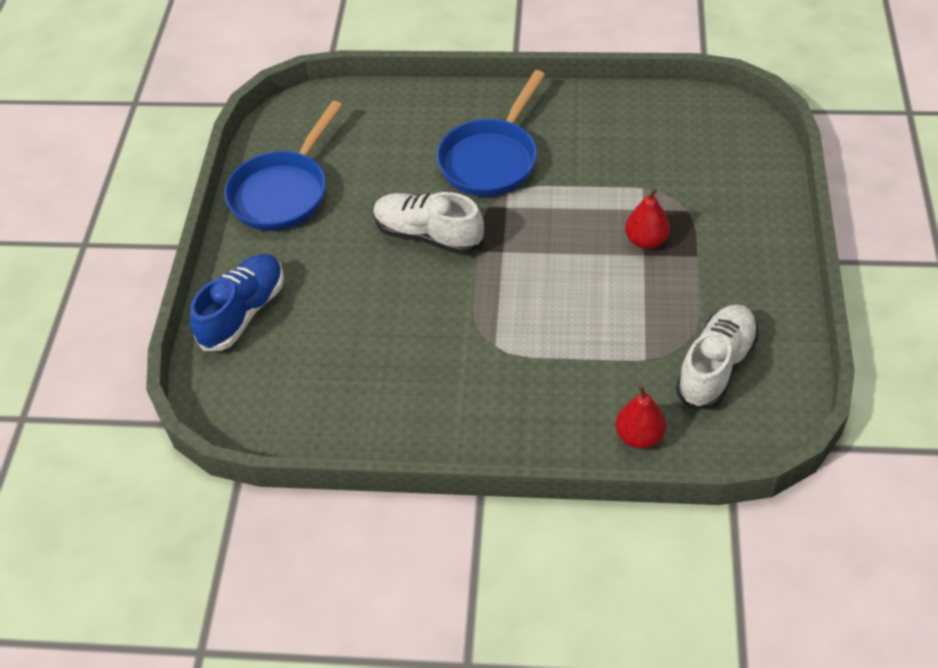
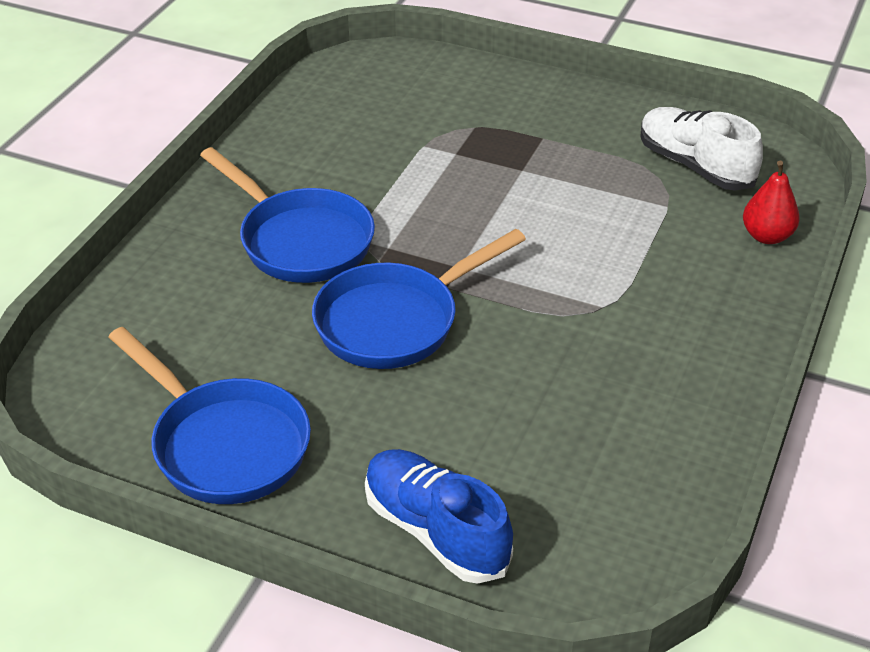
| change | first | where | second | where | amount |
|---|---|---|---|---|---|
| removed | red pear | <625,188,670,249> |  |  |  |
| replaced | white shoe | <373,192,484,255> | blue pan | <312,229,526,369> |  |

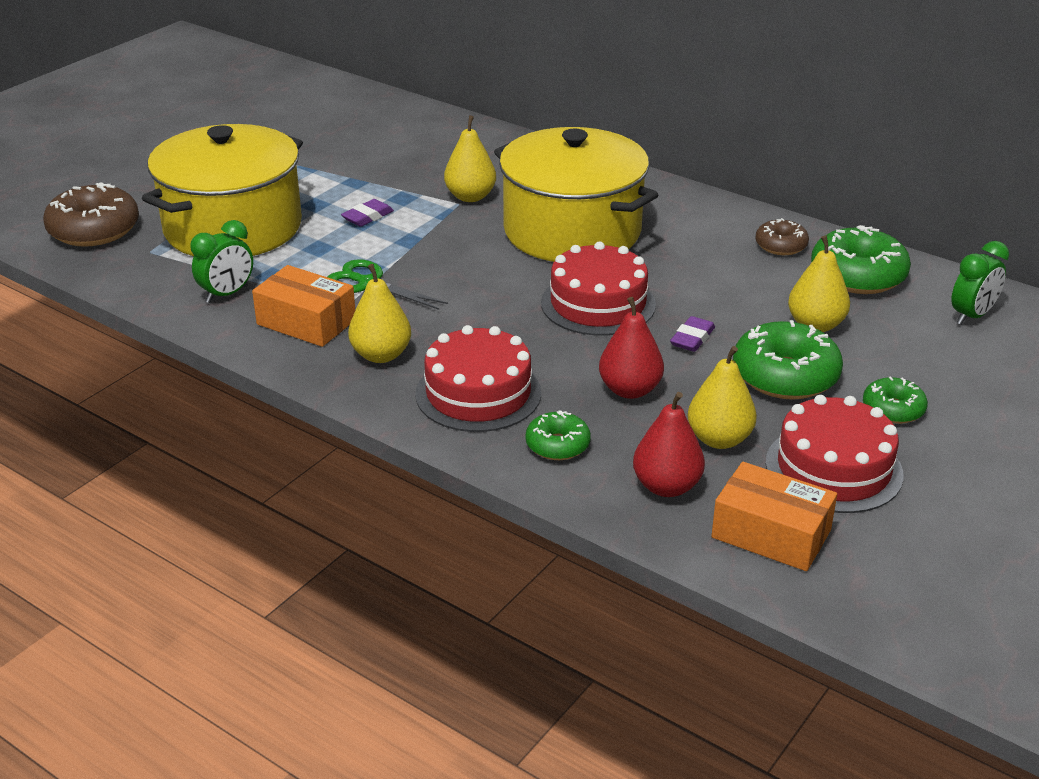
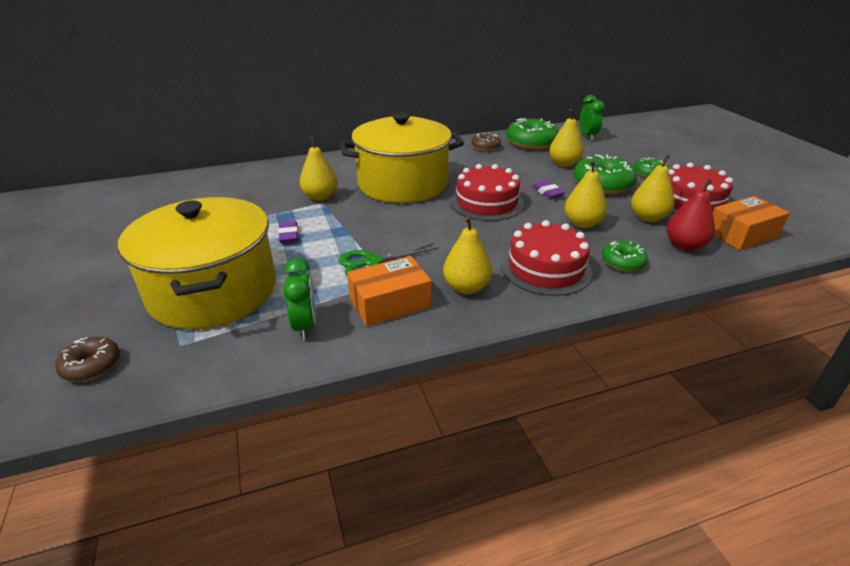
| change | first | where | second | where | amount |
|---|---|---|---|---|---|
| recoloured | red pear | <599,297,664,399> | yellow pear | <564,160,607,228> |  |
| resized | brown donut | <43,182,139,247> |  | <55,337,120,382> | x0.56 |

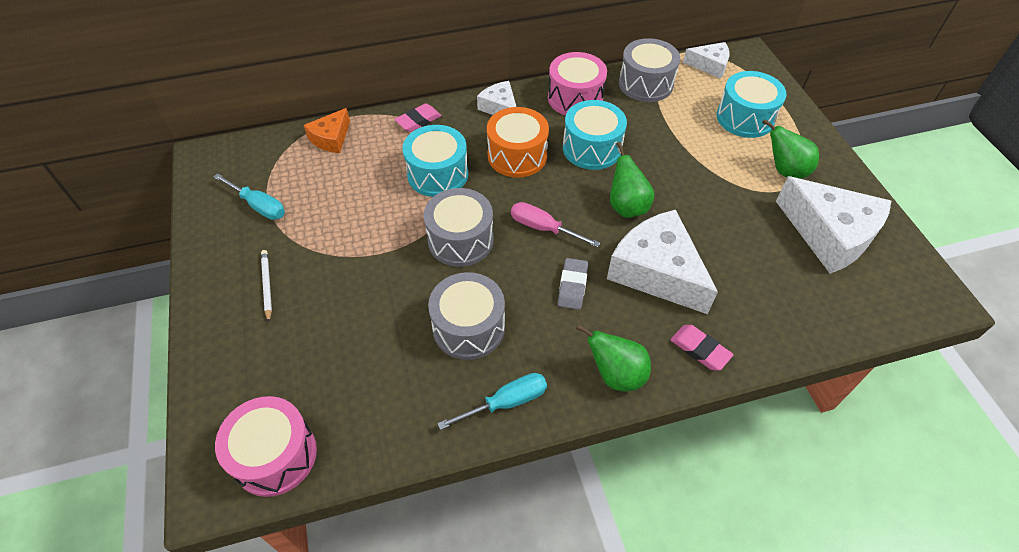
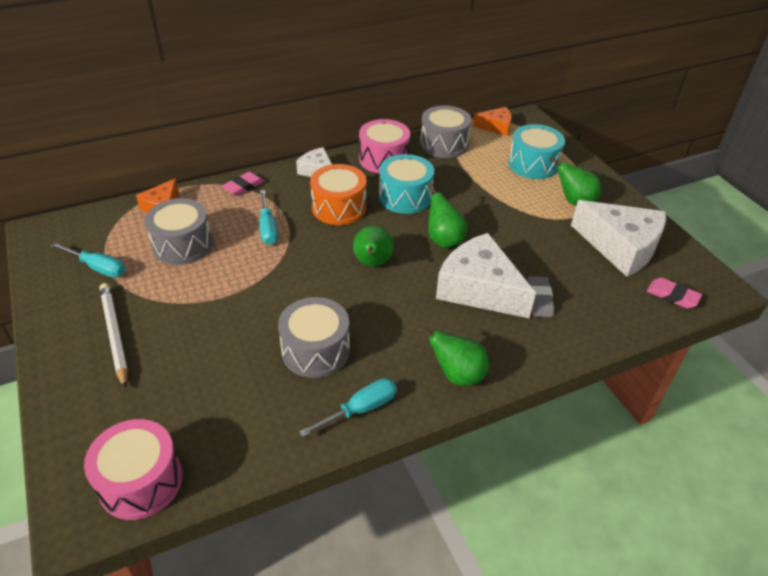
| change | first | where | second | where | amount |
|---|---|---|---|---|---|
| moved | grey drum | <424,188,494,267> |  | <145,198,213,265> |  |
| moved | grey eraser | <558,258,588,310> |  | <527,276,554,317> |  |
| moved | pink eraser | <670,325,734,370> |  | <647,277,702,309> |  |
| replaced | turquoise drum | <402,125,468,197> | turquoise screwdriver | <259,190,278,245> |  |
| replaced | pink screwdriver | <511,202,600,247> | green pear | <353,226,394,267> |  |
| recoloured | white cheese | <683,42,729,79> | orange cheese | <473,107,512,136> |  |
| resized | white pencil | <261,250,272,322> |  | <99,283,128,389> | x1.69 |

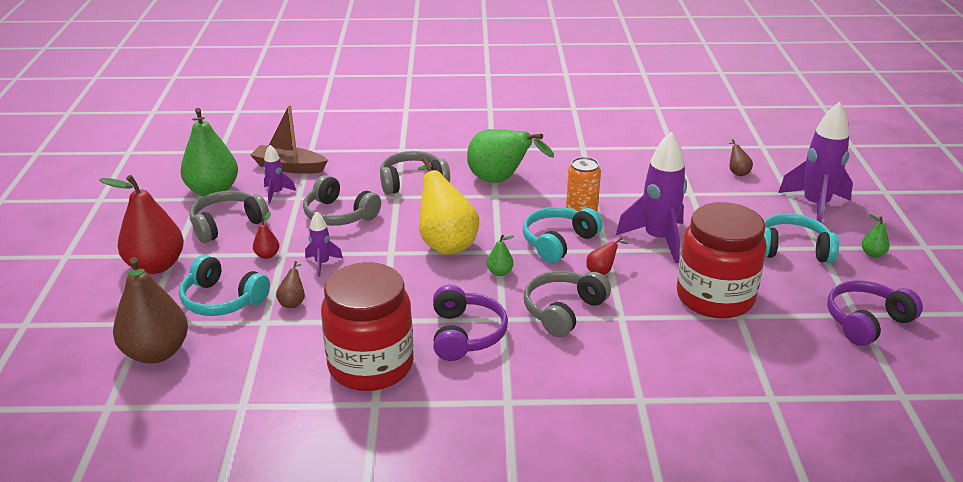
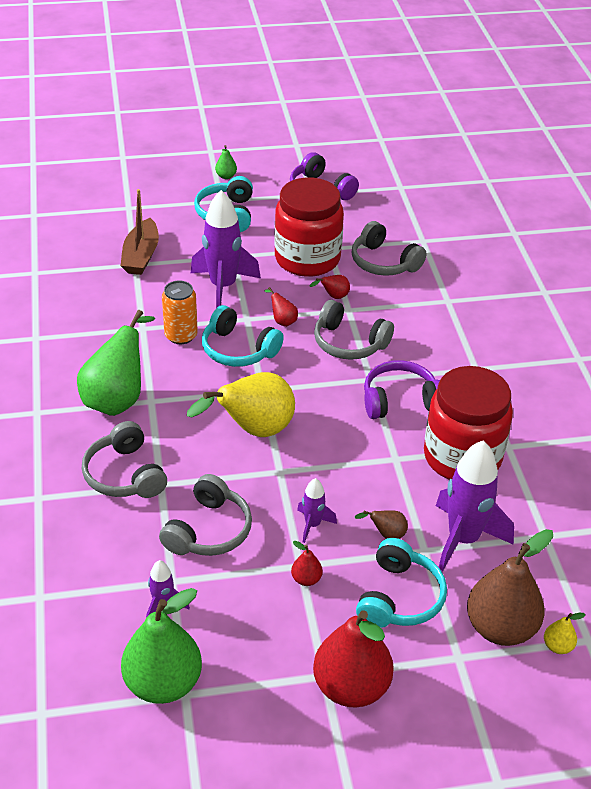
| change | first | where | second | where | amount |
|---|---|---|---|---|---|
| removed | green pear | <487,235,514,276> |  |  |  |
| removed | brown pear | <729,139,753,176> |  |  |  |
| added |  |  | red pear | <309,275,350,299> |  |
| added |  |  | yellow pear | <544,613,586,654> |  |
| moved | grey headphones | <190,191,269,243> |  | <352,221,426,276> |  |
| moved | brown boat | <250,105,328,174> |  | <121,189,159,275> |  |
| moved | purple rocket | <778,102,853,223> |  | <436,440,514,572> |  |

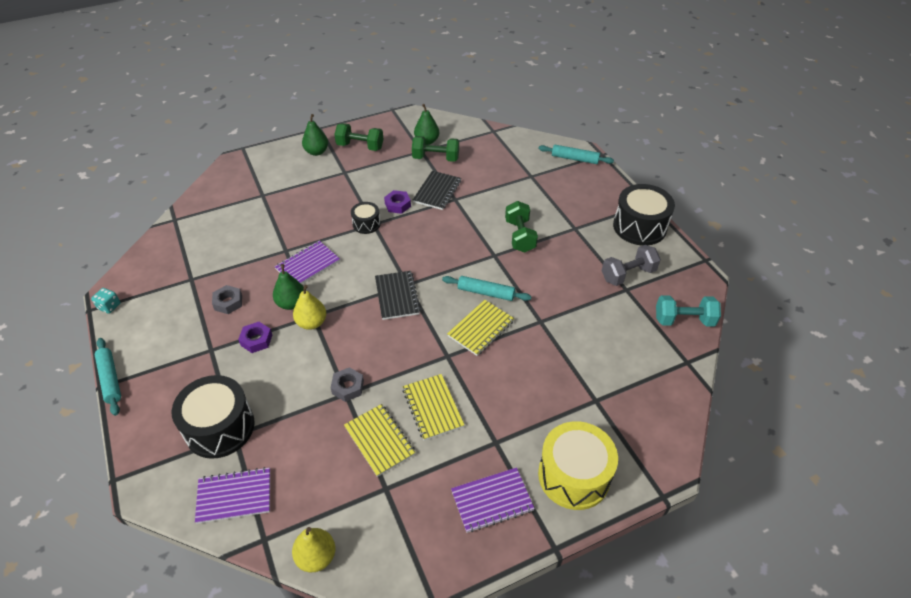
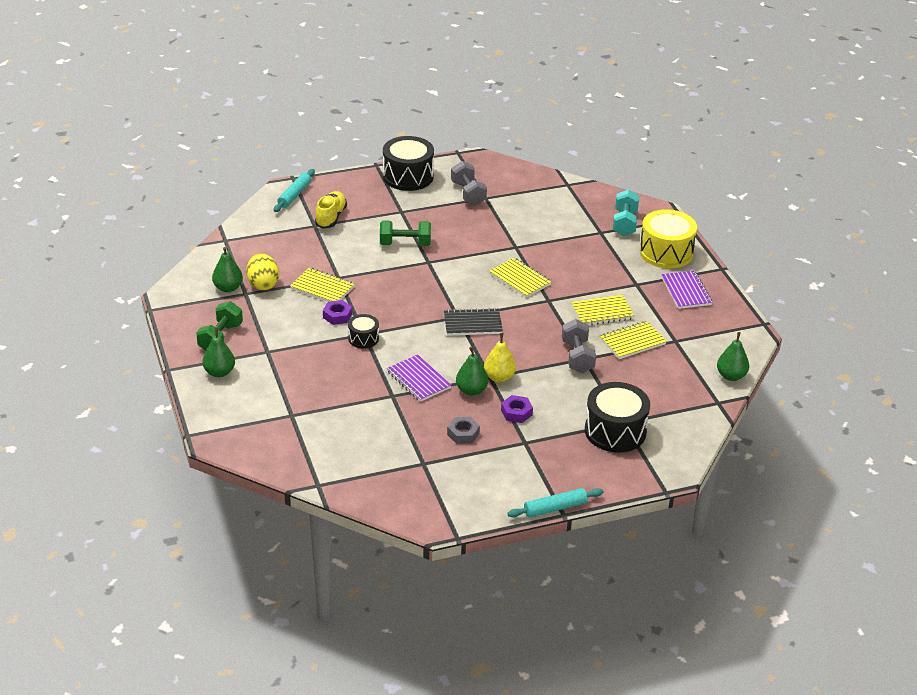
| change | first | where | second | where | amount |
|---|---|---|---|---|---|
| removed | turquoise dice | <91,288,121,314> |  |  |  |
| removed | purple notebook | <195,467,270,524> |  |  |  |
| removed | turquoise rolling pin | <442,276,532,301> |  |  |  |
| added |  |  | yellow shoe | <315,191,347,229> |  |
| moved | turquoise dumbbell | <656,295,721,327> |  | <613,190,639,236> |  |
| replaced | grey nut | <331,367,364,402> | grey dumbbell | <562,319,596,373> |  |
| replaced | green dumbbell | <412,136,459,162> | yellow egg | <247,253,279,290> |  |
| recoloured | yellow pear | <292,527,335,572> | green pear | <717,332,749,381> |  |
| recoloured | black notebook | <413,171,461,210> | yellow notebook | <290,268,355,302> |  |

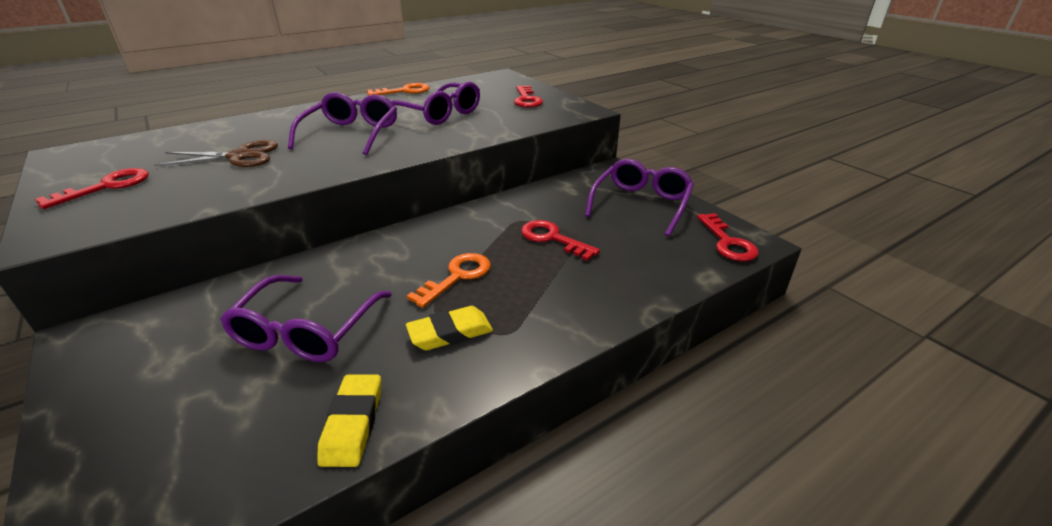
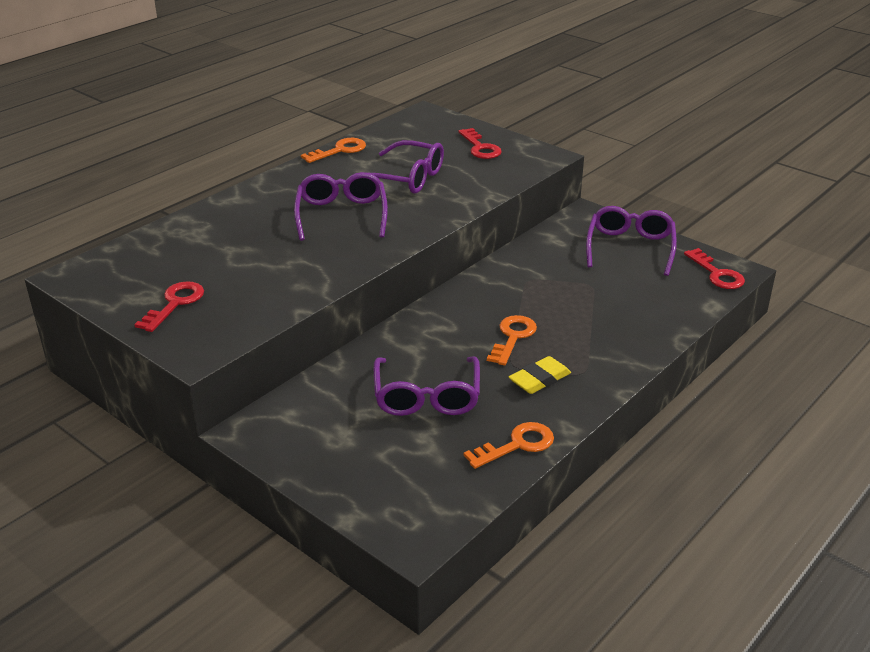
| change | first | where | second | where | amount |
|---|---|---|---|---|---|
| removed | brown scissors | <154,140,278,167> |  |  |  |
| removed | red key | <521,220,600,261> |  |  |  |
| replaced | yellow eraser | <317,374,381,467> | orange key | <463,422,554,469> |  |

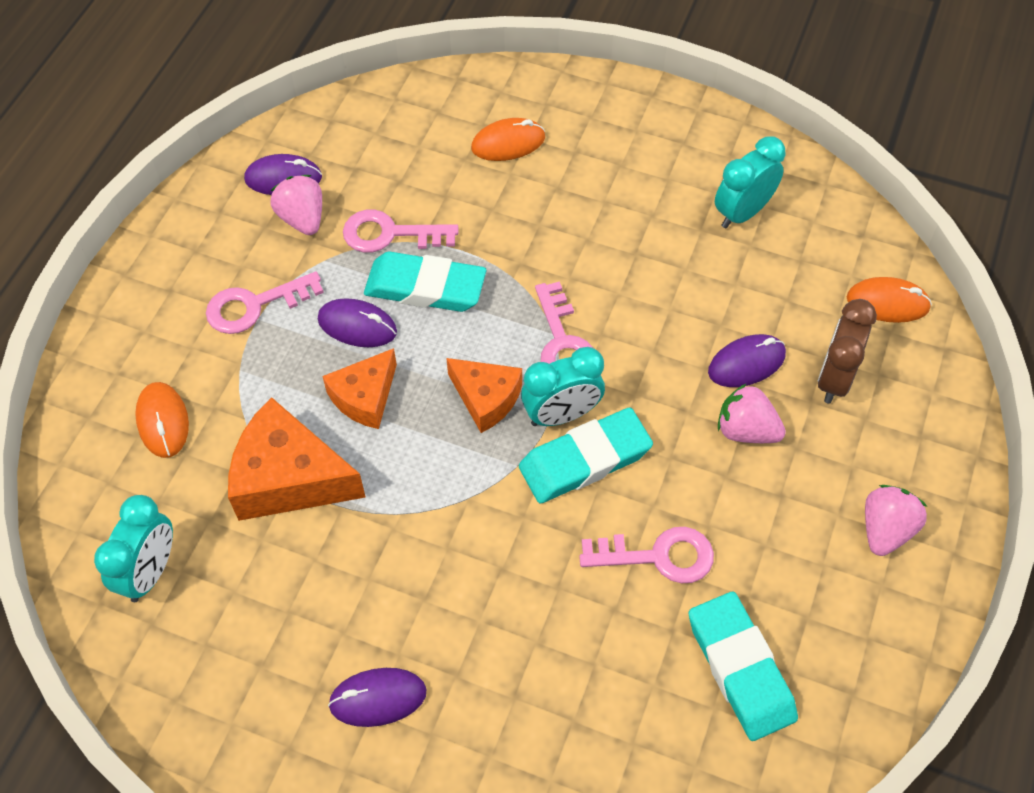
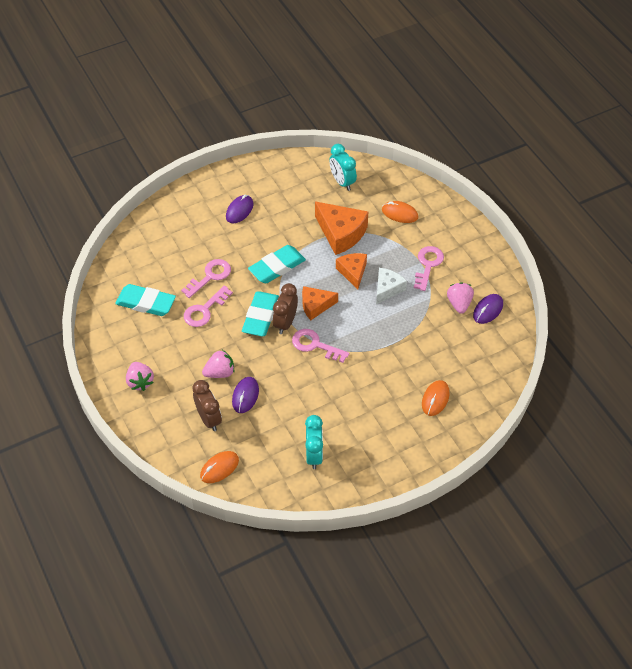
| change | first | where | second | where | amount |
|---|---|---|---|---|---|
| moved | pink key | <343,209,458,253> |  | <181,259,231,298> |  |
| moved | turquoise eraser | <364,251,486,312> |  | <248,245,306,283> |  |
| replaced | purple mouse | <318,298,397,347> | white cheese | <376,268,407,305> |  |
| recoloured | turquoise clock | <521,347,605,426> | brown clock | <273,283,298,334> |  |
| turned | orange cheese | <228,397,366,521> |  | <315,201,368,255> | 75 degrees clockwise |
| turned | pink strawberry | <270,175,322,235> |  | <447,282,474,314> | 105 degrees counterclockwise |

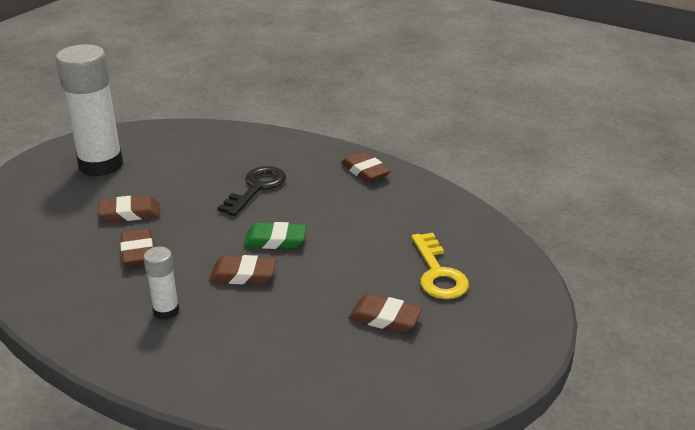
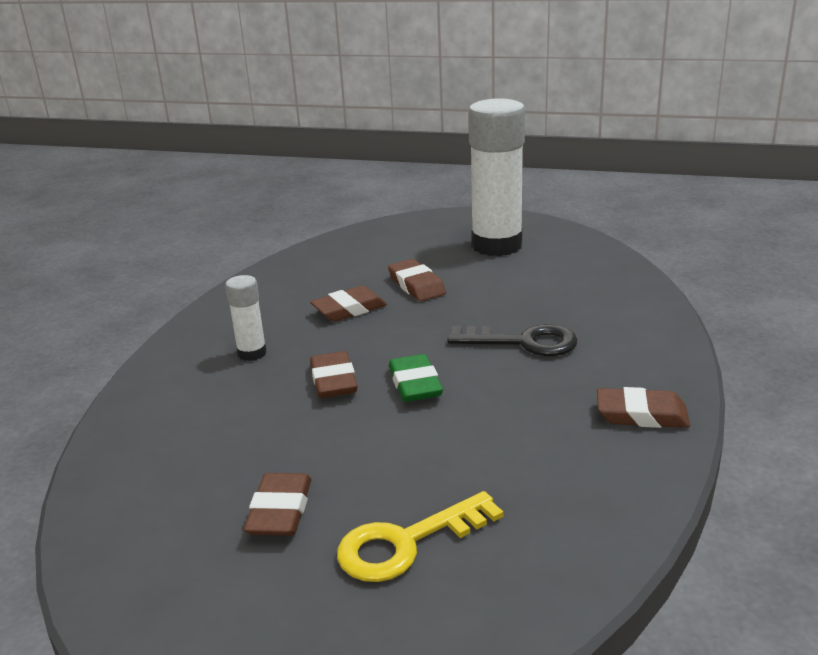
| change | first | where | second | where | amount |
|---|---|---|---|---|---|
| turned | brown eraser | <341,152,391,182> |  | <597,387,690,428> | 60 degrees clockwise |

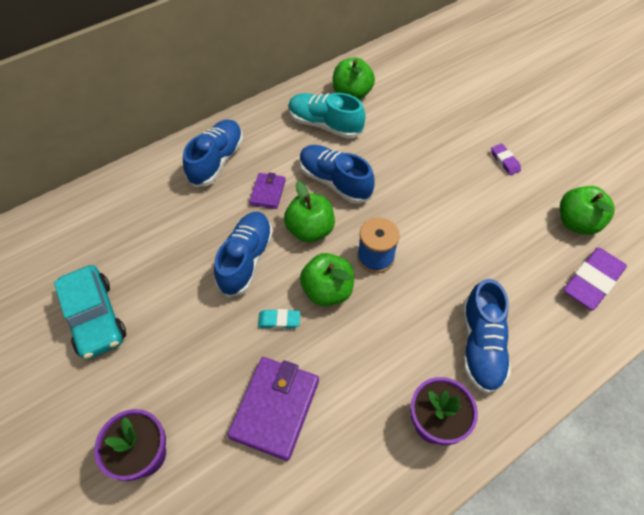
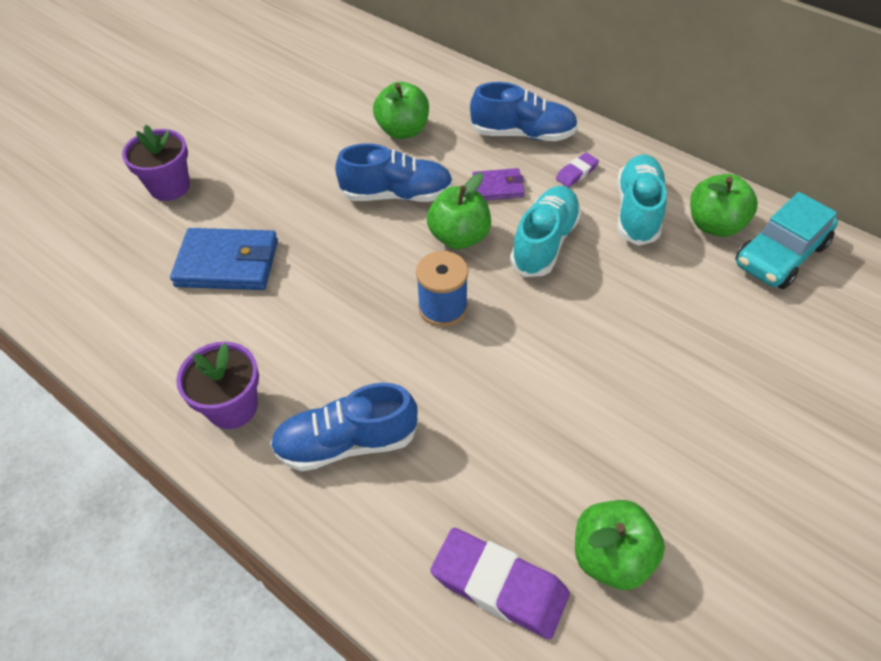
| change | first | where | second | where | amount |
|---|---|---|---|---|---|
| removed | turquoise eraser | <258,309,300,329> |  |  |  |
| moved | turquoise car | <54,265,126,360> |  | <735,192,838,289> |  |
| moved | green apple | <300,253,354,306> |  | <373,82,429,139> |  |
| moved | purple eraser | <491,144,521,175> |  | <556,153,599,187> |  |
| recoloured | purple wallet | <228,357,319,461> | blue wallet | <170,228,278,290> |  |
| recoloured | blue shoe | <300,145,375,204> | turquoise shoe | <510,186,582,277> |  |

